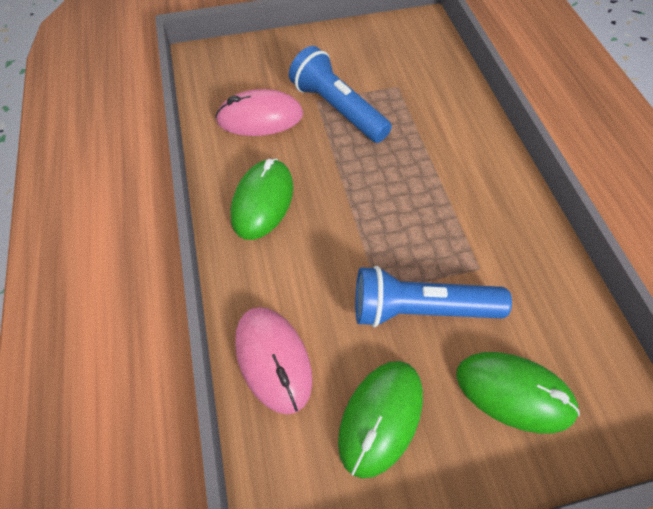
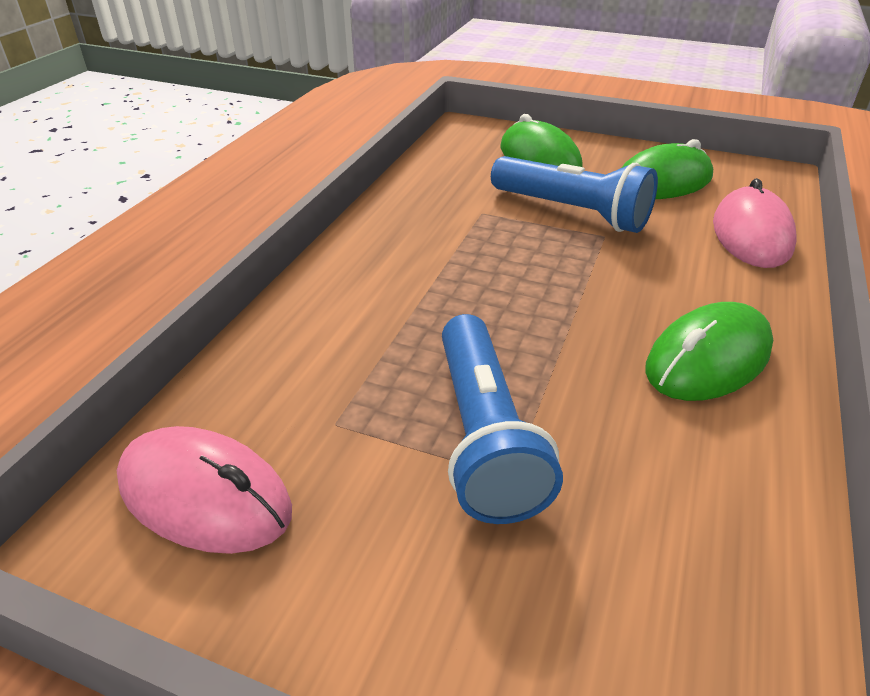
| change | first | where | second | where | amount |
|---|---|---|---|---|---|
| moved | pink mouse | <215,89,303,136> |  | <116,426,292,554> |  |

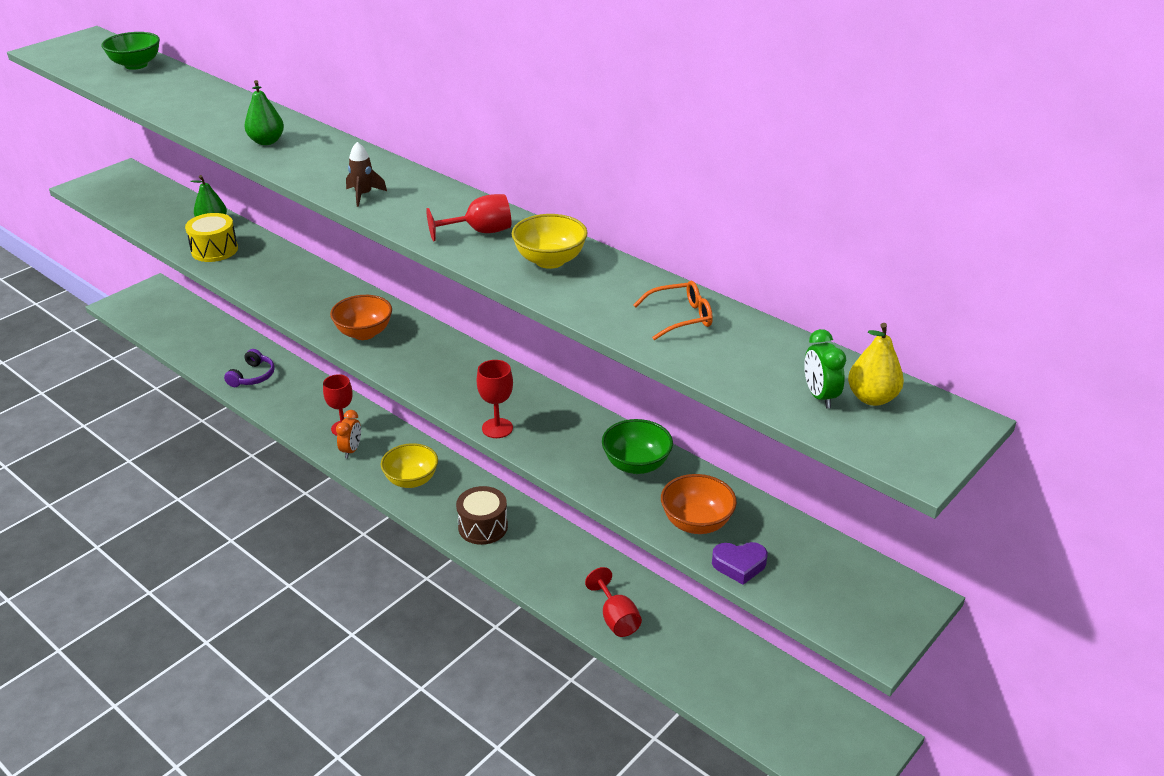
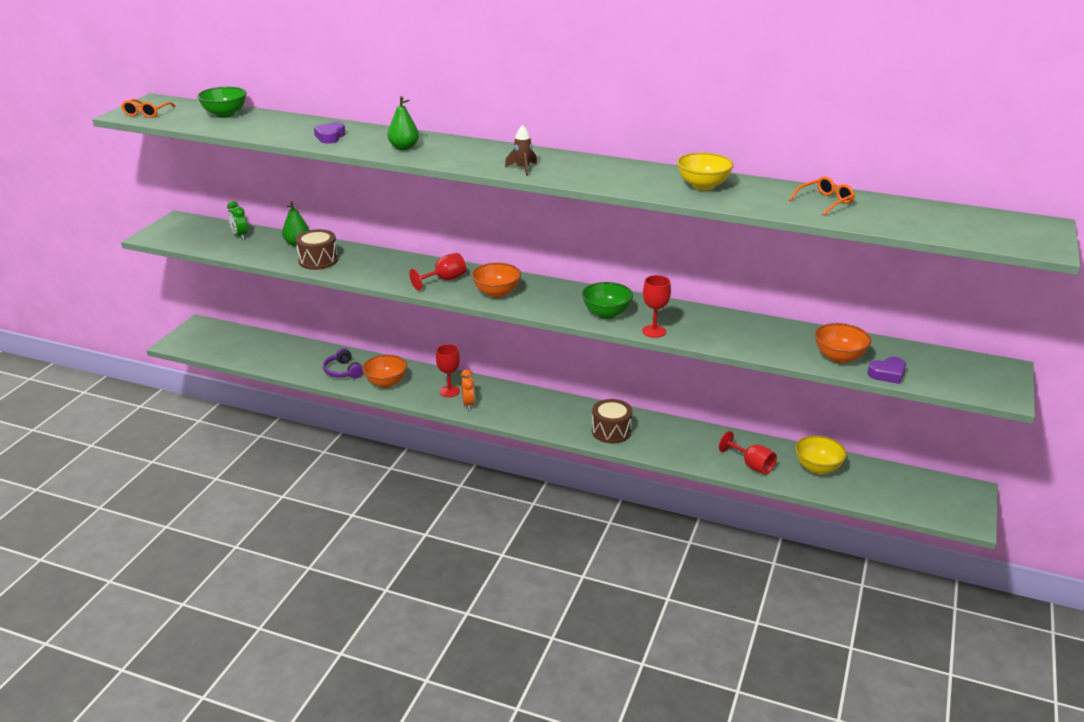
| change | first | where | second | where | amount |
|---|---|---|---|---|---|
| removed | yellow pear | <848,323,904,406> |  |  |  |
| added |  |  | orange glasses | <121,99,176,118> |  |
| added |  |  | purple heart | <314,122,346,144> |  |
| added |  |  | orange bowl | <362,355,407,388> |  |
| moved | yellow bowl | <381,443,438,488> |  | <795,436,847,474> |  |
| moved | red goblet | <426,194,511,241> |  | <409,253,466,291> |  |
| moved | green bowl | <602,419,673,474> |  | <582,282,633,319> |  |
| moved | green clock | <804,329,846,408> |  | <227,201,247,240> |  |
| recoloured | yellow drum | <185,213,238,262> | brown drum | <296,229,338,270> |  |
| turned | purple headphones | <224,349,275,387> |  | <323,348,363,378> | 150 degrees clockwise |

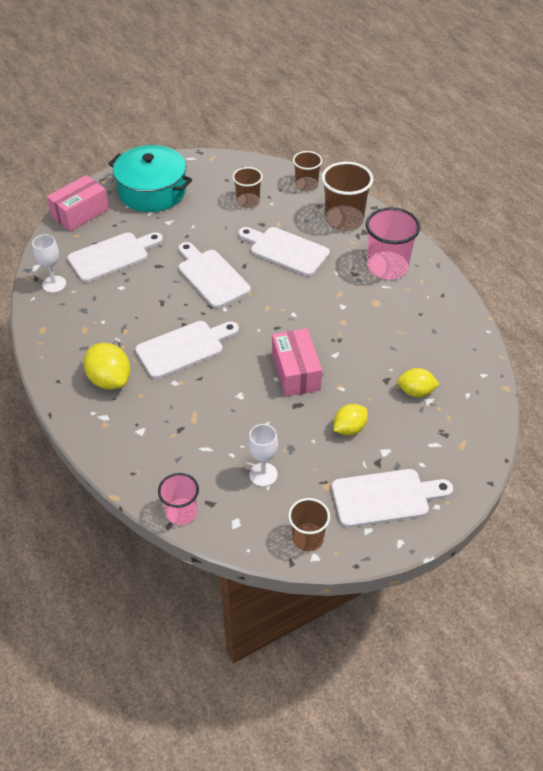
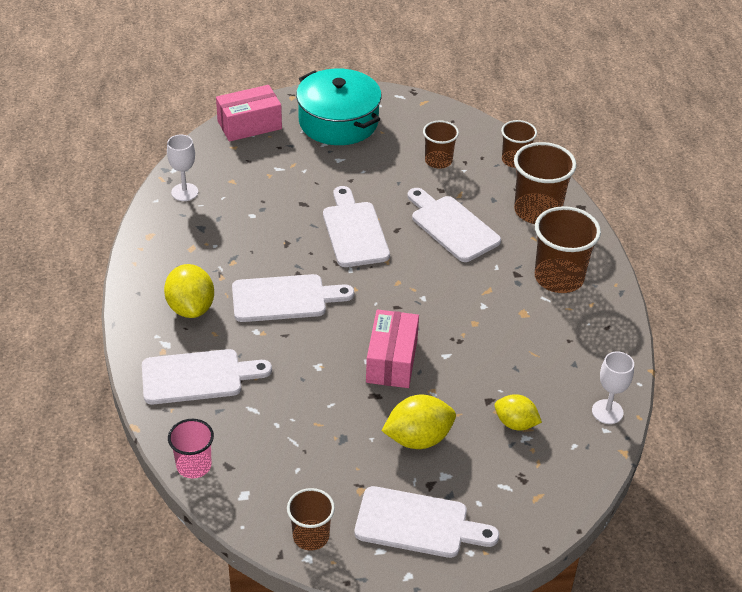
| change | first | where | second | where | amount |
|---|---|---|---|---|---|
| moved | white cutting board | <67,232,163,282> |  | <142,349,272,404> |  |
| moved | white goblet | <248,424,278,487> |  | <592,351,634,424> |  |
| recoloured | pink cup | <366,207,420,280> | brown cup | <535,206,601,293> |  |
| resized | yellow lemon | <334,404,368,435> |  | <382,395,456,449> | x1.51 |

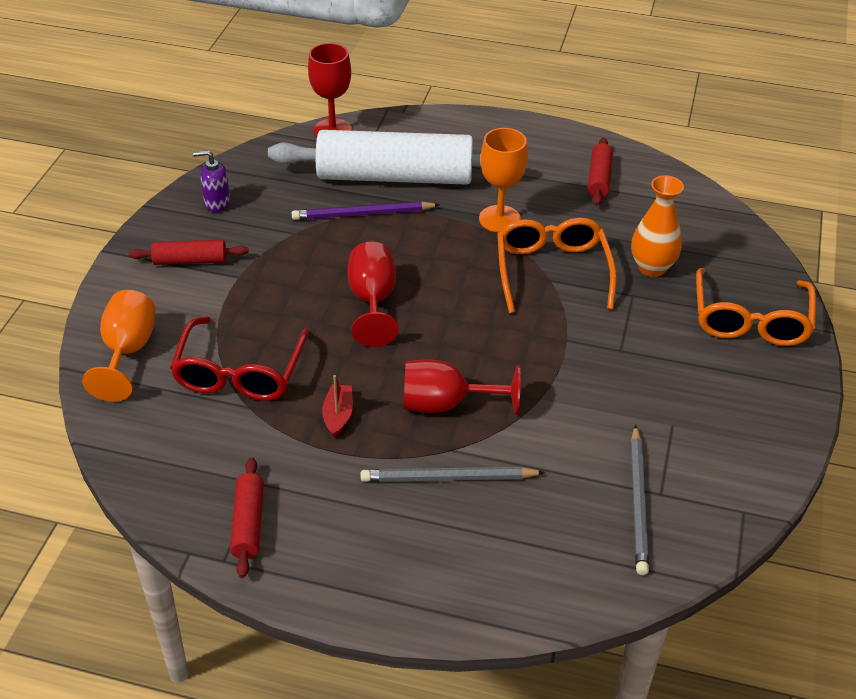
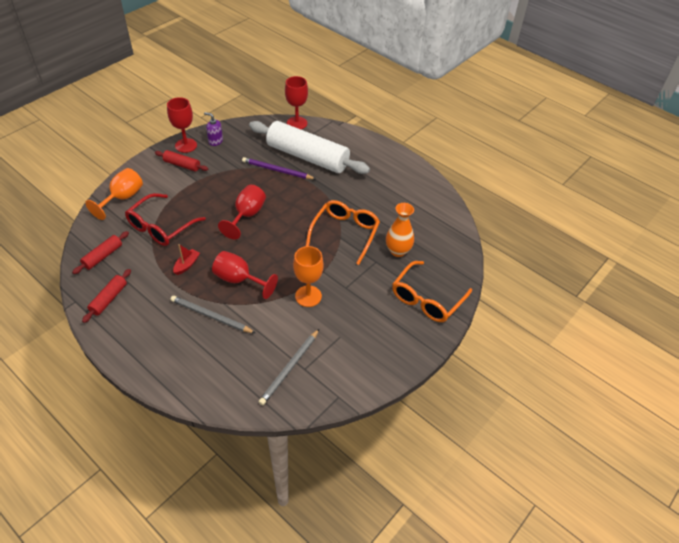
| change | first | where | second | where | amount |
|---|---|---|---|---|---|
| added |  |  | red goblet | <167,97,197,153> |  |
| moved | orange goblet | <479,128,528,233> |  | <293,246,323,307> |  |
| moved | red rolling pin | <588,138,613,206> |  | <72,231,129,274> |  |

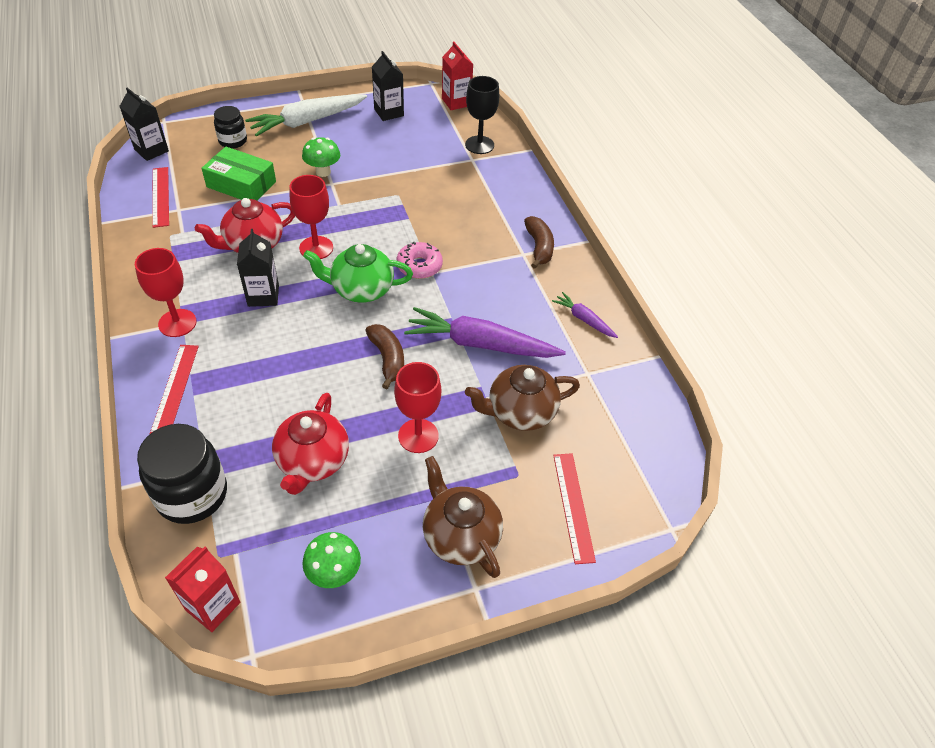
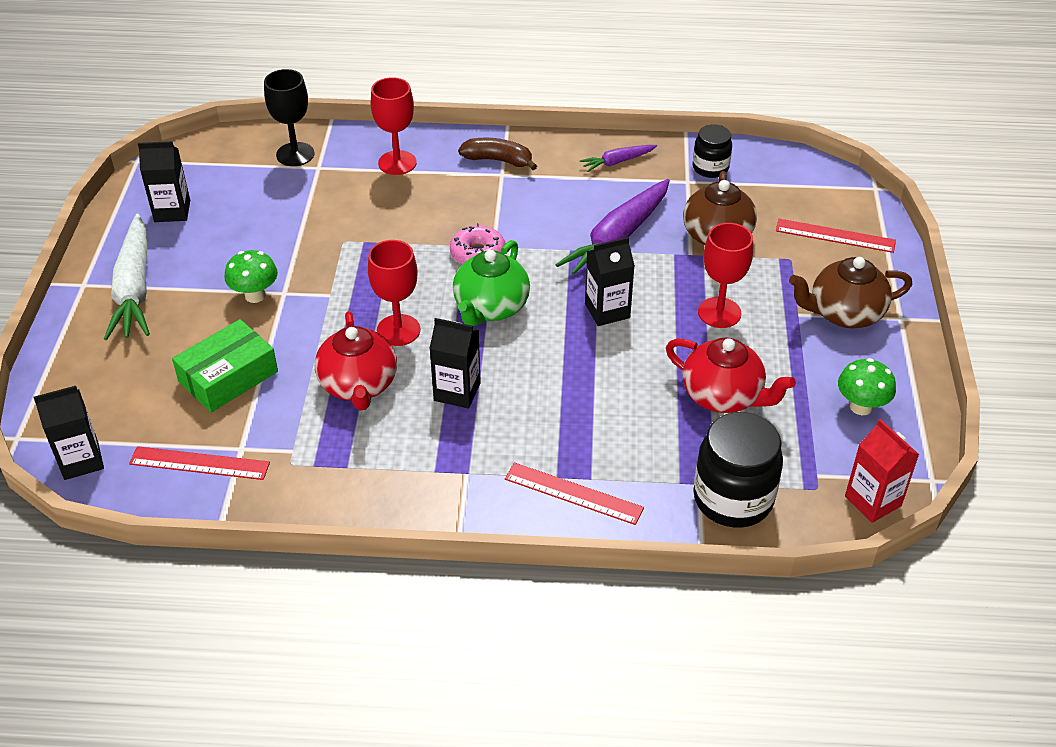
| change | first | where | second | where | amount |
|---|---|---|---|---|---|
| removed | red carton | <442,41,474,110> |  |  |  |
| moved | red goblet | <135,248,196,337> |  | <371,77,417,175> |  |
| moved | black jar | <214,106,247,149> |  | <693,124,732,178> |  |
| replaced | brown banana | <365,324,404,389> | black carton | <585,237,635,326> |  |

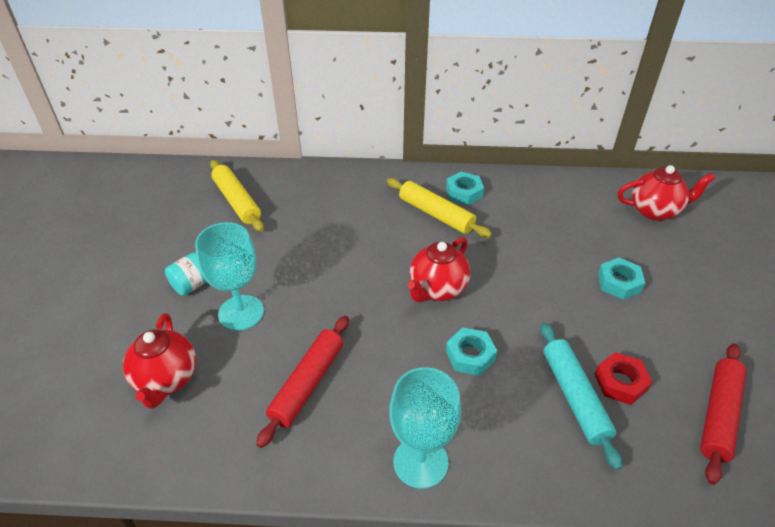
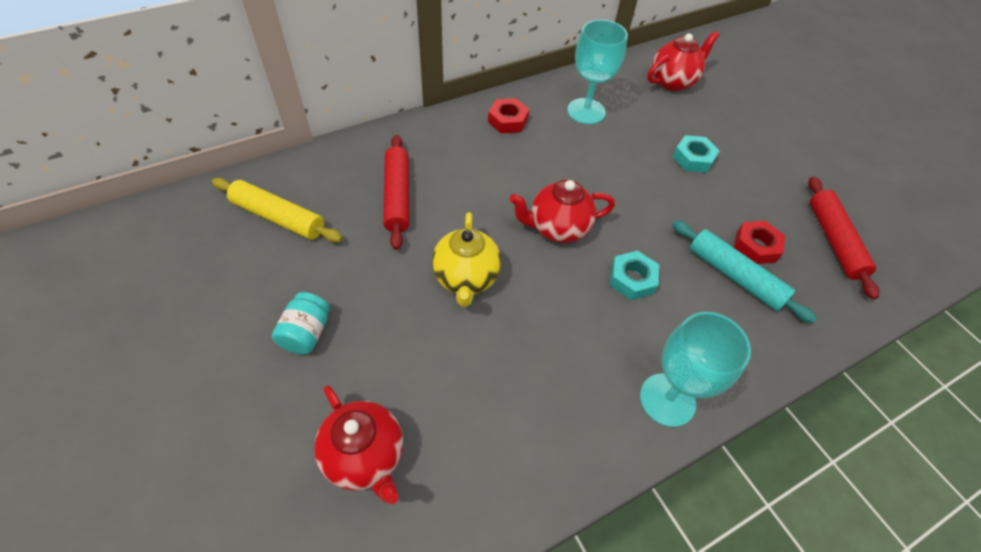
| change | first | where | second | where | amount |
|---|---|---|---|---|---|
| removed | yellow rolling pin | <387,178,492,238> |  |  |  |
| added |  |  | yellow teapot | <432,212,501,307> |  |
| moved | turquoise goblet | <195,222,264,331> |  | <567,19,628,124> |  |
| moved | red rolling pin | <256,316,349,448> |  | <383,135,409,250> |  |
| recoloured | turquoise nut | <446,172,484,205> | red nut | <488,98,530,133> |  |
| turned | red teapot | <407,237,470,303> |  | <509,180,615,243> | 75 degrees clockwise |

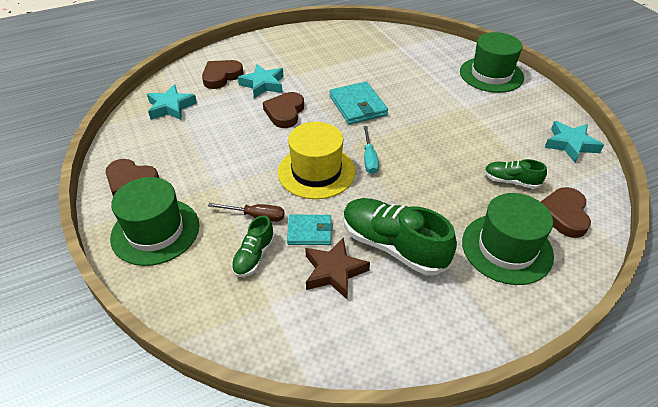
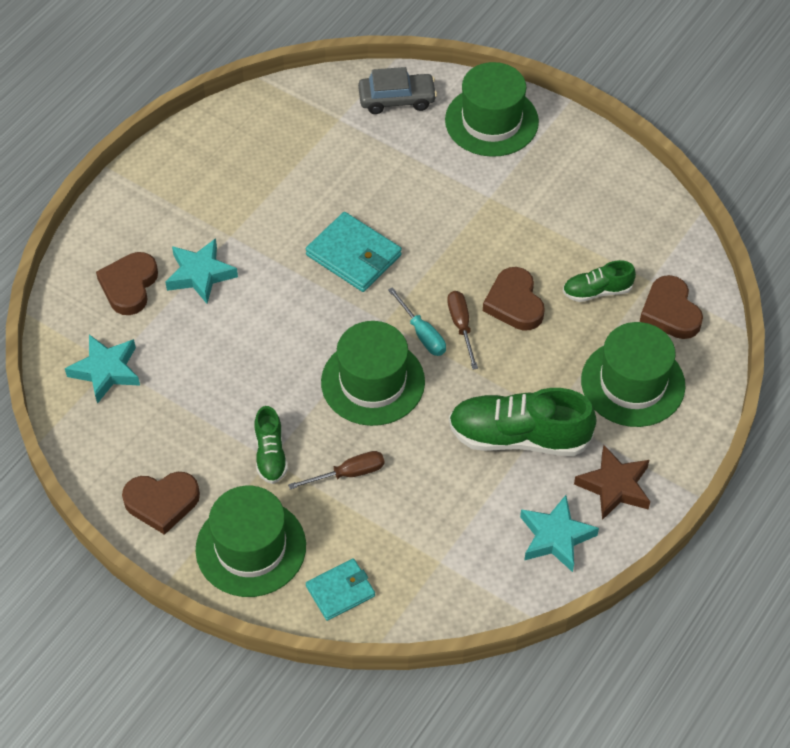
| change | first | where | second | where | amount |
|---|---|---|---|---|---|
| added |  |  | grey car | <358,67,437,114> |  |
| added |  |  | brown screwdriver | <447,291,478,369> |  |
| moved | green shoe | <231,215,275,277> |  | <255,406,288,484> |  |
| moved | brown heart | <263,92,304,128> |  | <483,267,545,331> |  |
| moved | turquoise wallet | <287,215,333,245> |  | <306,558,375,621> |  |
| moved | brown star | <305,237,370,299> |  | <574,445,650,520> |  |
| moved | turquoise star | <544,121,604,163> |  | <520,495,599,572> |  |
| recoloured | yellow hat | <278,122,355,199> | green hat | <321,321,425,426> |  |

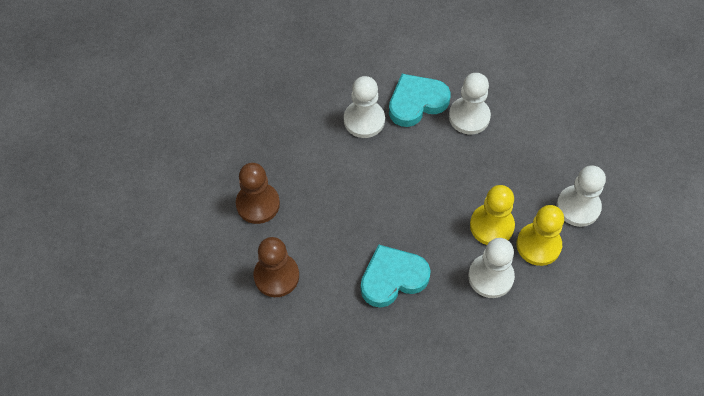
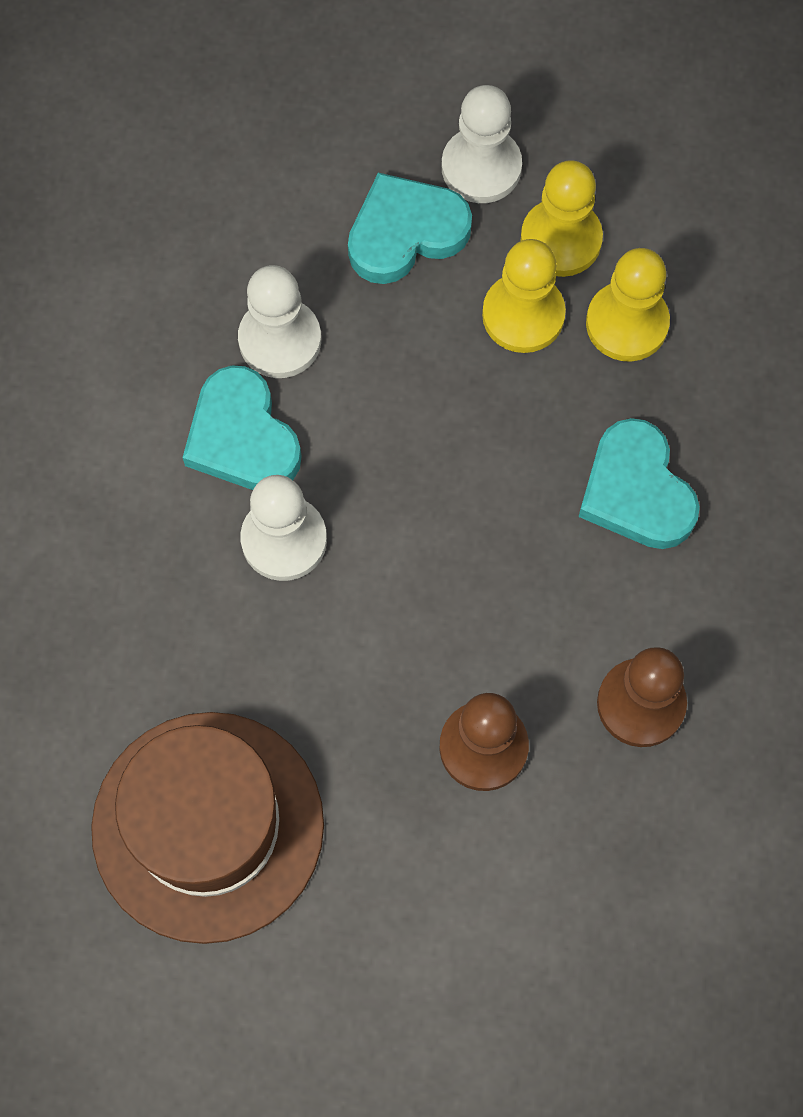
| change | first | where | second | where | amount |
|---|---|---|---|---|---|
| added |  |  | brown hat | <91,712,324,944> |  |
| added |  |  | turquoise heart | <348,173,472,284> |  |
| recoloured | white pawn | <468,238,515,298> | yellow pawn | <586,248,670,362> |  |

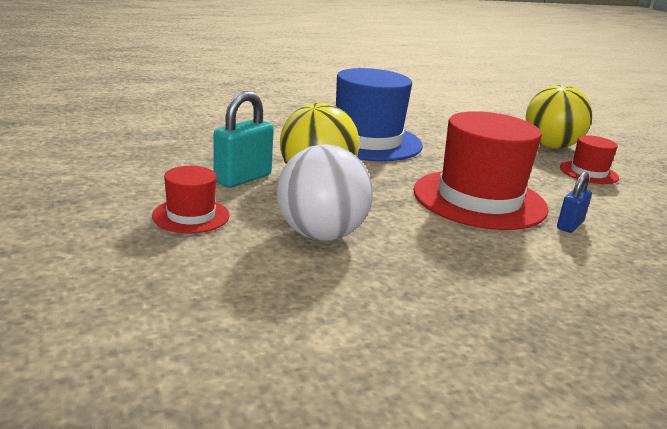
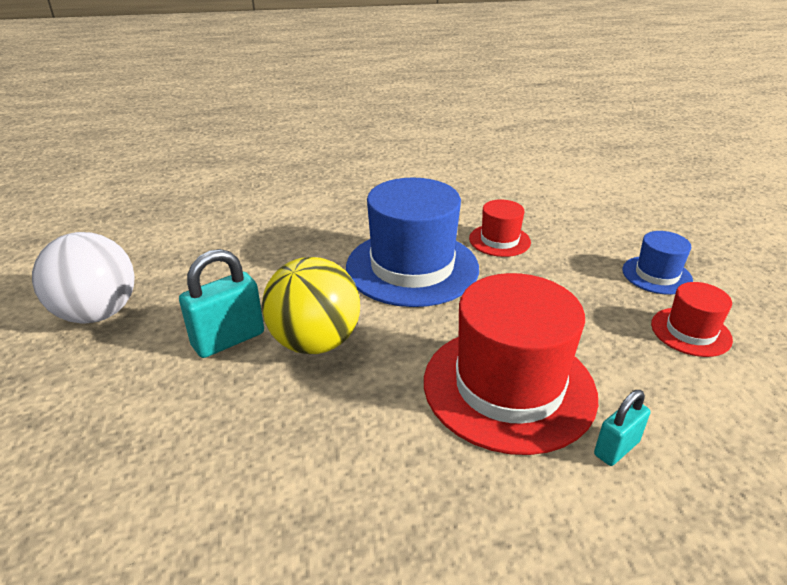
| change | first | where | second | where | amount |
|---|---|---|---|---|---|
| moved | red hat | <152,166,230,233> |  | <469,199,531,257> |  |
| moved | white ball | <277,144,373,241> |  | <32,232,135,324> |  |
| replaced | yellow ball | <526,85,592,149> | blue hat | <622,231,693,295> |  |
| recoloured | blue padlock | <557,172,592,233> | turquoise padlock | <594,390,650,466> |  |

